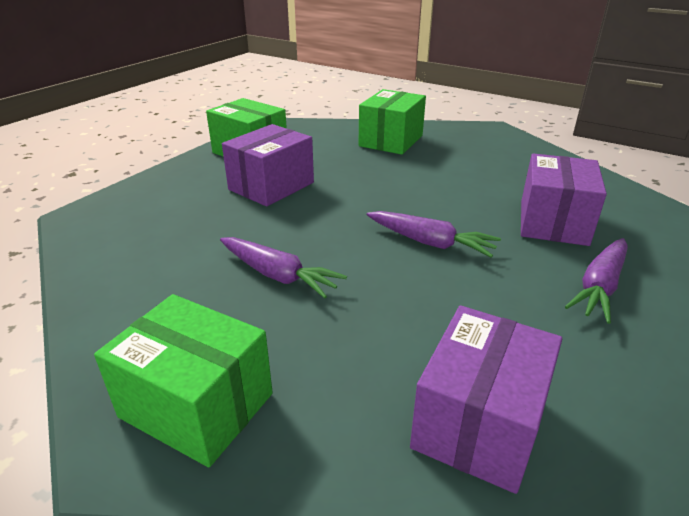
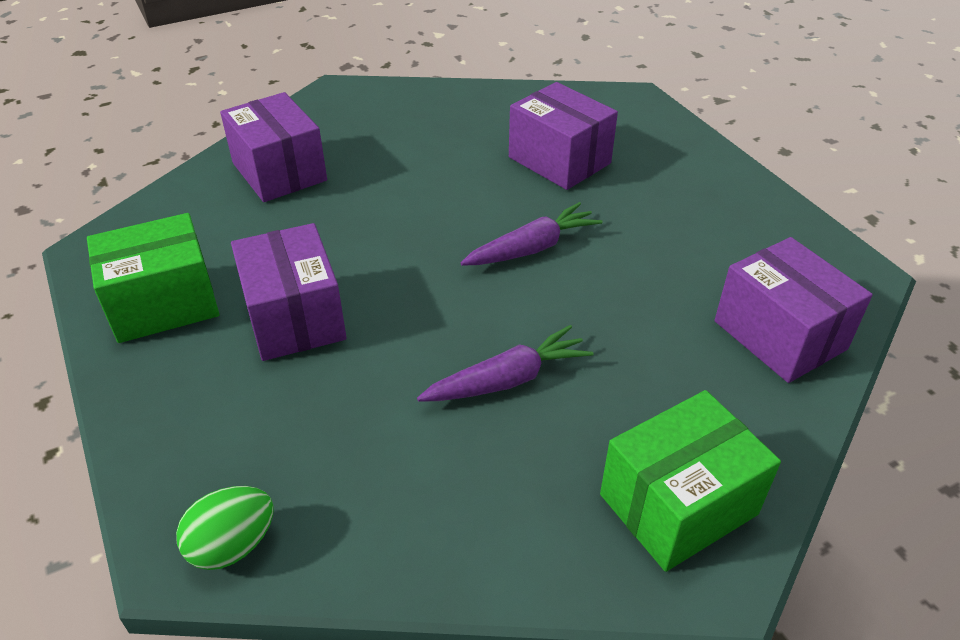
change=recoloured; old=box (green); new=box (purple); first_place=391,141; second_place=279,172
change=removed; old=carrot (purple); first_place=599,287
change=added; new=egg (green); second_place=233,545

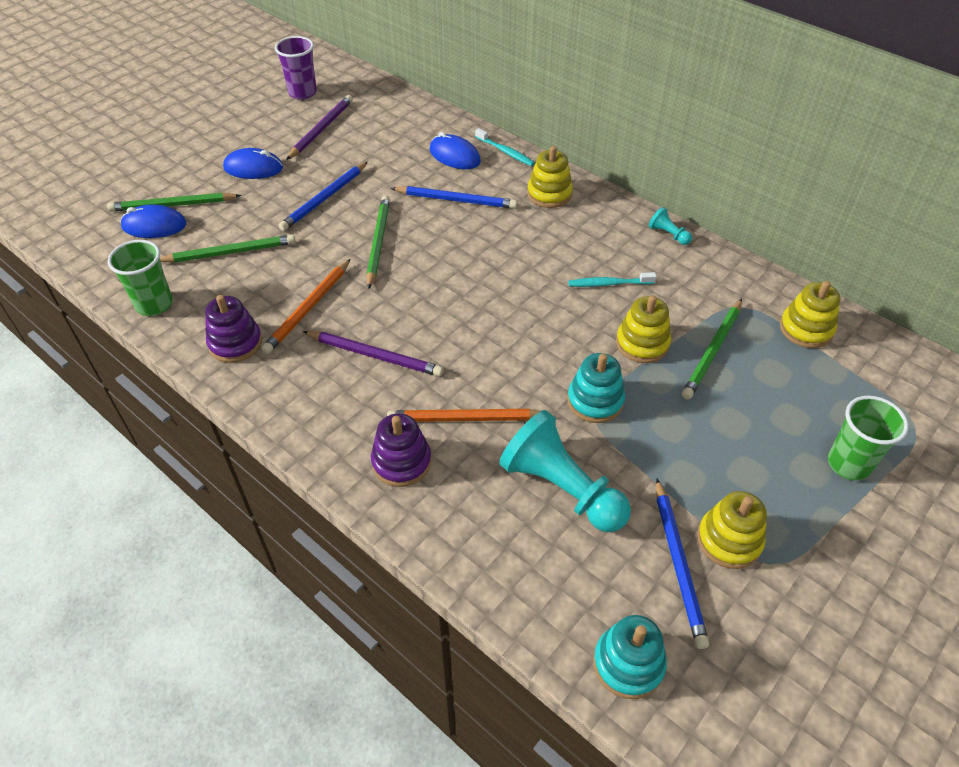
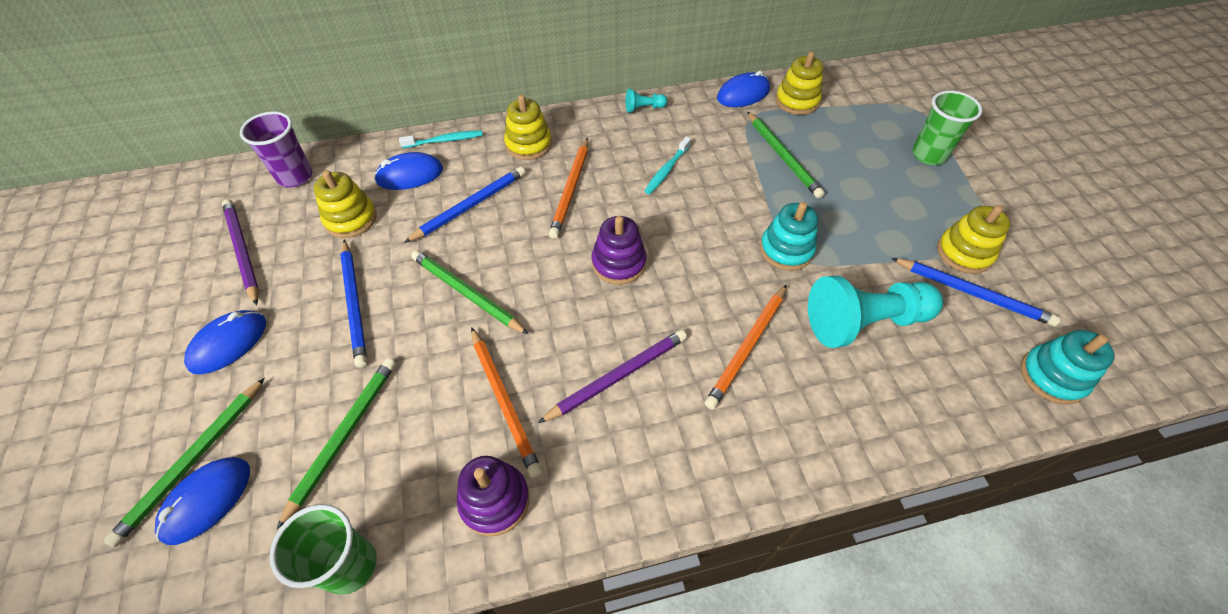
change=moved; old=cup (purple); first_place=302,93; second_place=295,177
change=moved; old=stacking toy (yellow); first_place=642,343; second_place=351,219
change=moved; old=stacking toy (purple); first_place=401,462; second_place=618,263
change=added; new=mouse (blue); second_place=743,94
change=added; new=pencil (orange); second_place=571,190

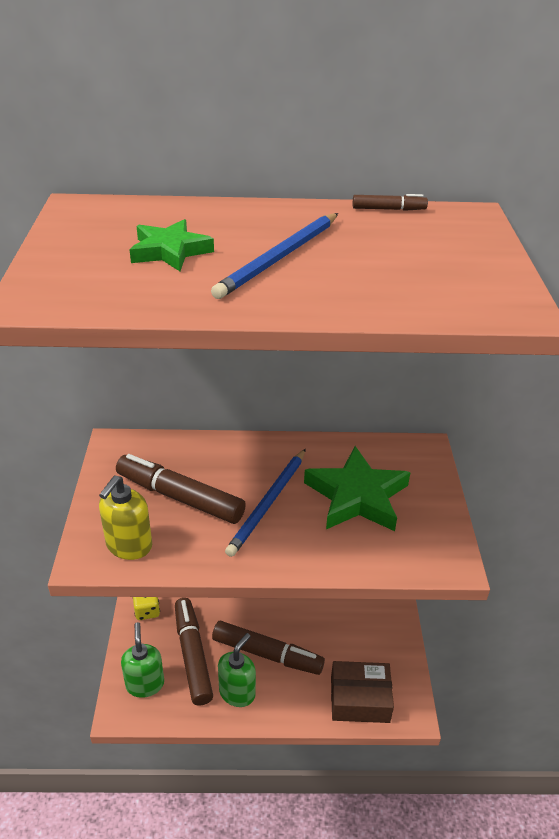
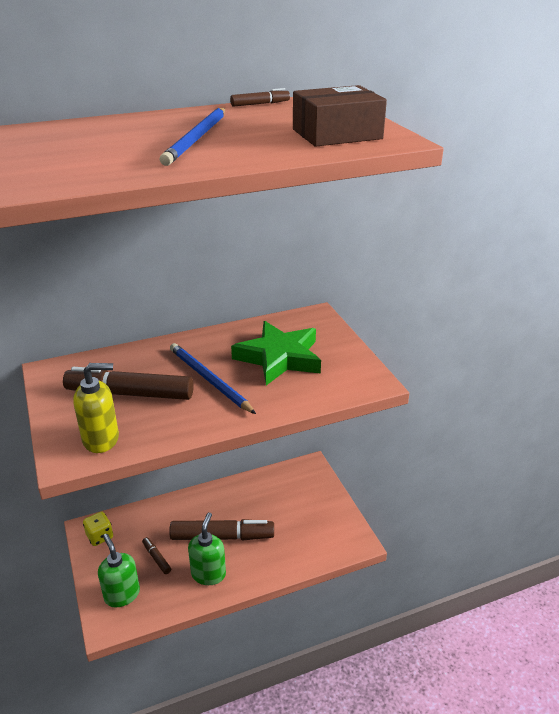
change=removed; old=star (green); first_place=170,251
change=turned; old=pencil (blue); first_place=268,503; second_place=209,380; degrees=135
change=turned; old=soap dispenser (yellow); first_place=129,546; second_place=101,439; degrees=-105
change=resized; old=marker (brown); first_place=192,655; second_place=156,558; factor=0.45
change=moved; old=box (brown); first_place=359,699; second_place=337,134

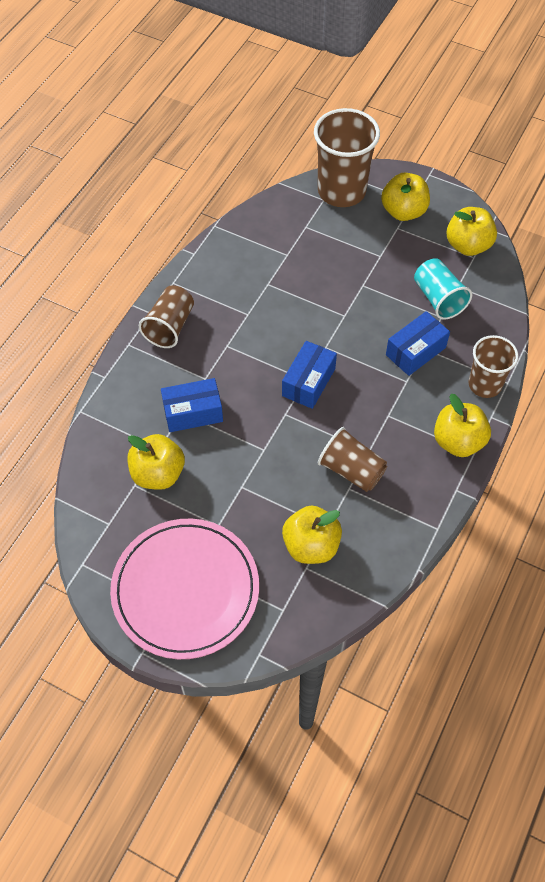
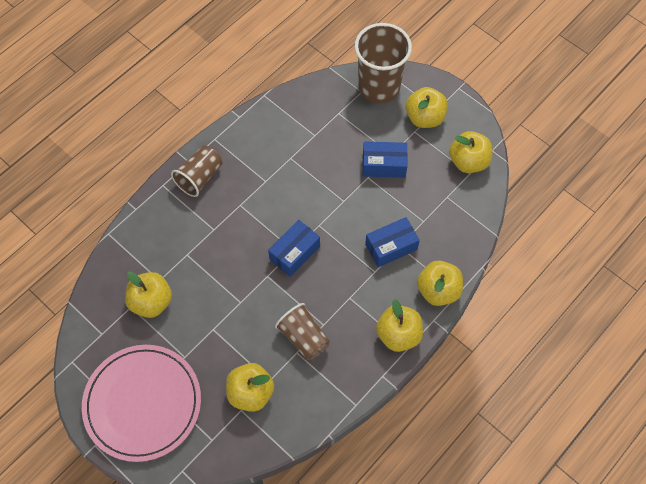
change=removed; old=cup (turquoise); first_place=438,299
change=replaced; old=cup (brown); new=apple (yellow); first_place=485,384; second_place=438,290
change=moved; old=box (blue); first_place=193,412; second_place=384,165

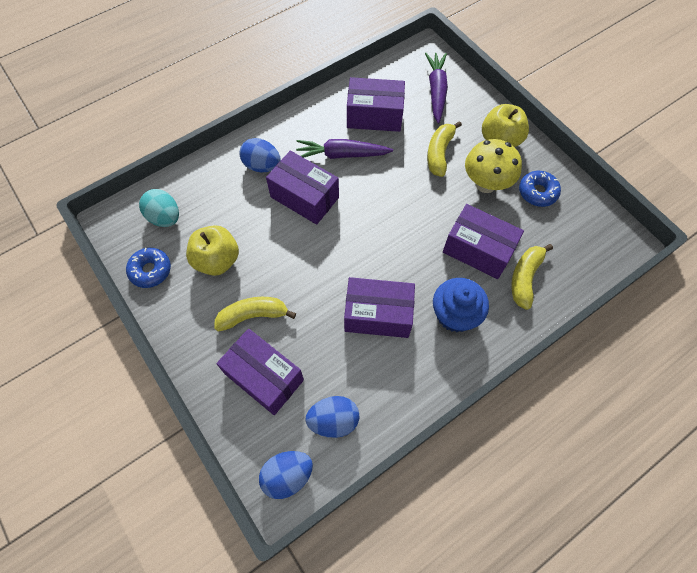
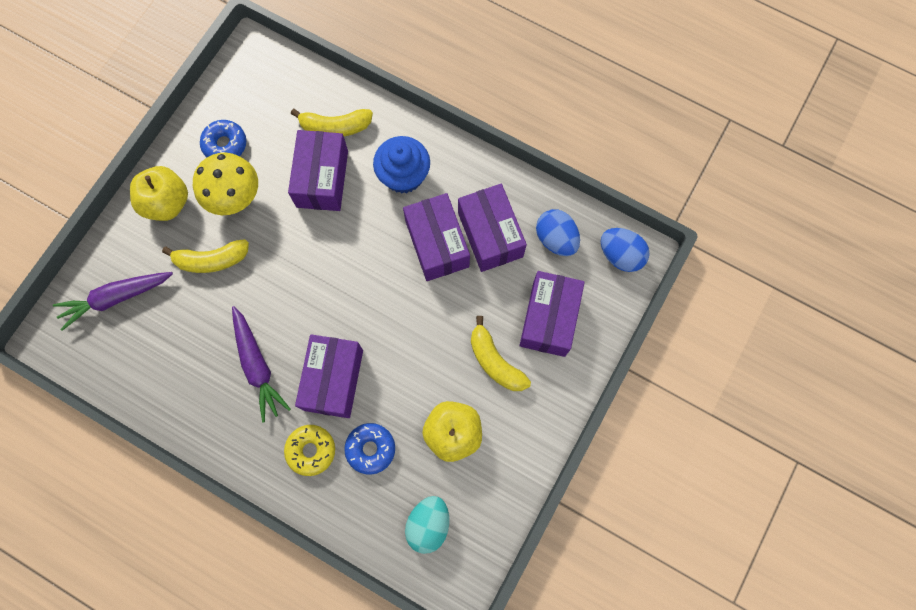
change=moved; old=box (purple); first_place=374,116; second_place=490,234
change=replaced; old=egg (blue); new=donut (yellow); first_place=262,166; second_place=311,450
change=moved; old=donut (blue); first_place=150,270; second_place=370,449

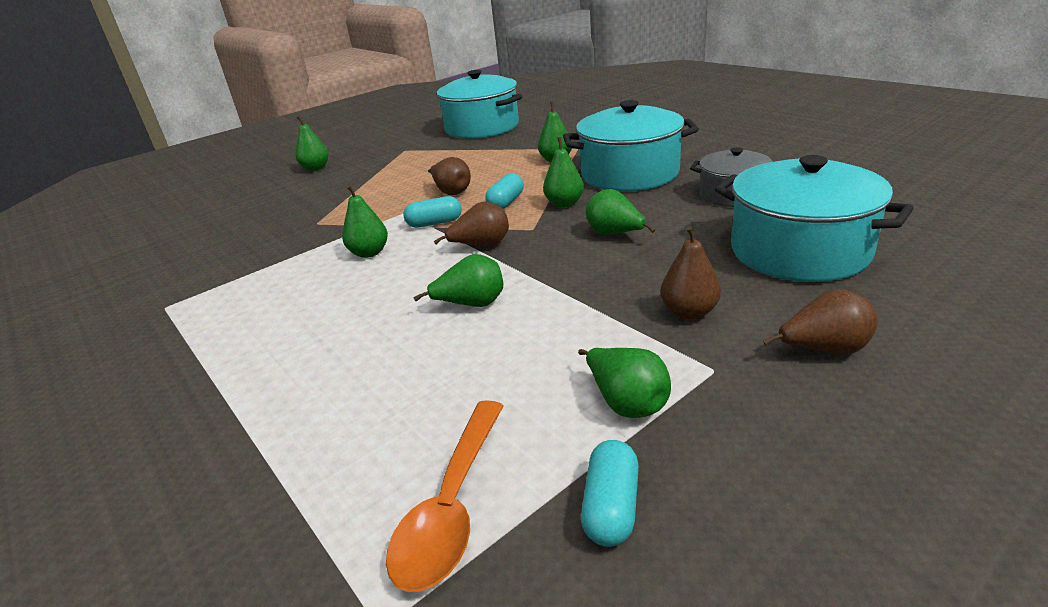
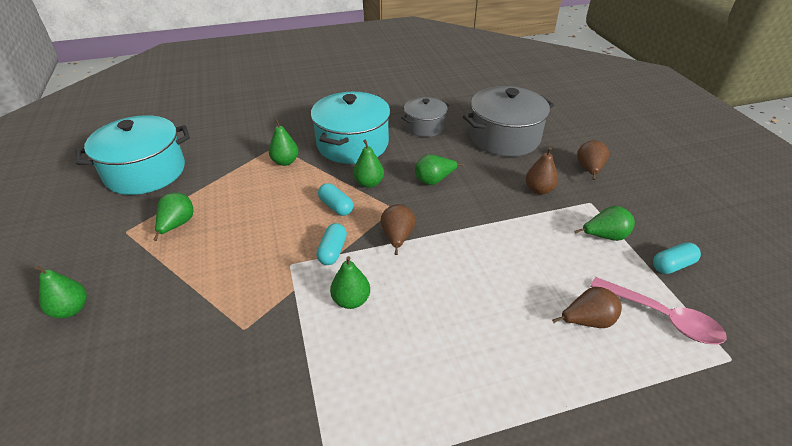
change=recoloured; old=pot (turquoise); new=pot (grey); first_place=799,251; second_place=504,137
change=moved; old=pear (brown); first_place=451,192; second_place=587,321
change=moved; old=pear (green); first_place=472,304; second_place=177,225
change=recoloured; old=spoon (orange); new=spoon (pink); first_place=452,506; second_place=662,317
change=turned; old=capsule (turquoise); first_place=611,507; second_place=672,265; degrees=-60

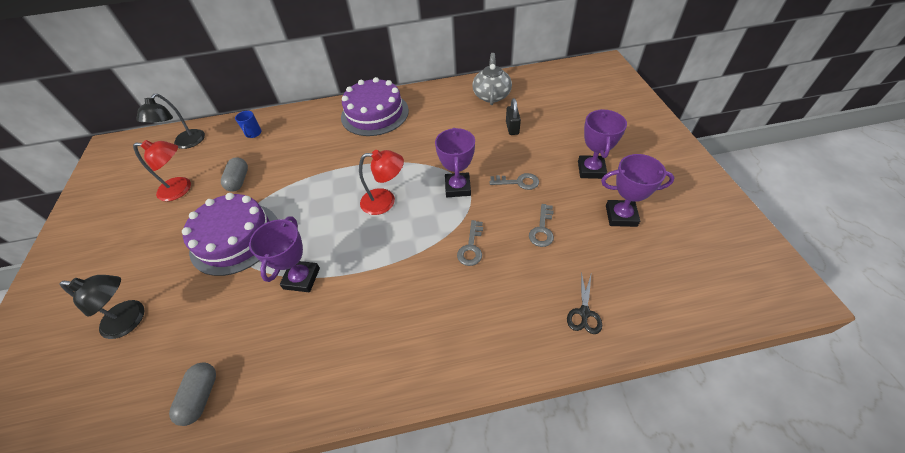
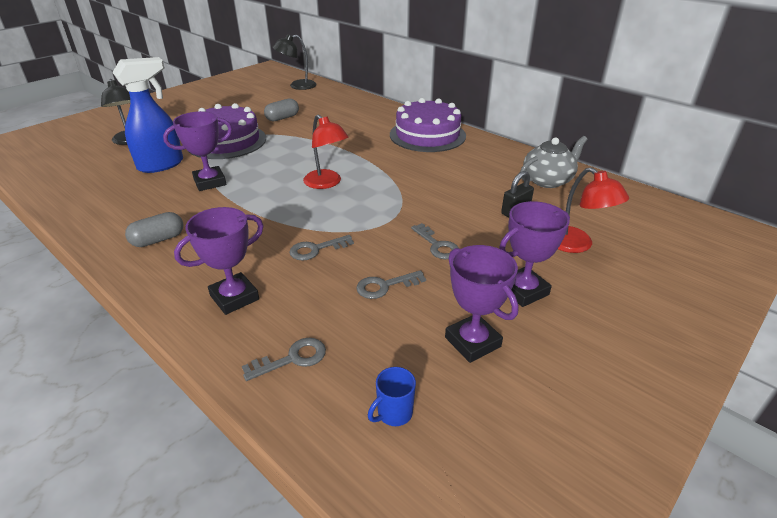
change=moved; old=mug (blue); first_place=253,134; second_place=394,413
change=moved; old=trophy (purple); first_place=457,187; second_place=234,297
change=moved; old=lamp (red); first_place=181,189; second_place=576,245
change=replaced; old=scissors (black); new=key (grey); first_place=584,313; second_place=292,359
change=moved; old=capsule (grey); first_place=201,396; second_place=158,240
change=added; new=spray bottle (blue); second_place=161,165

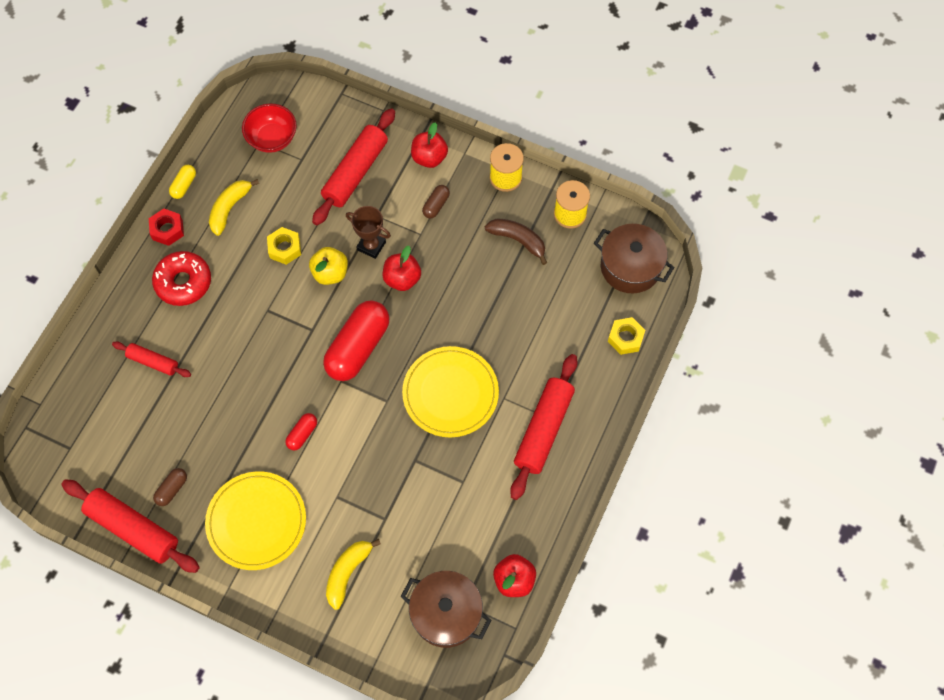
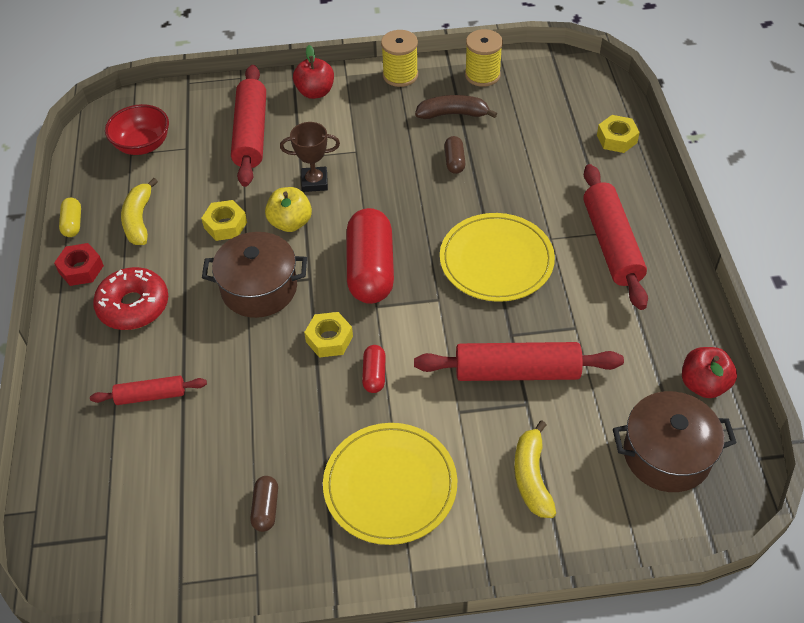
change=moved; old=capsule (brown); first_place=436,205; second_place=454,161
change=moved; old=pot (brown); first_place=630,267; second_place=259,288
change=removed; old=apple (red); first_place=402,279
change=moved; old=rolling pin (red); first_place=133,529; second_place=517,371
change=added; new=nut (yellow); second_place=329,339

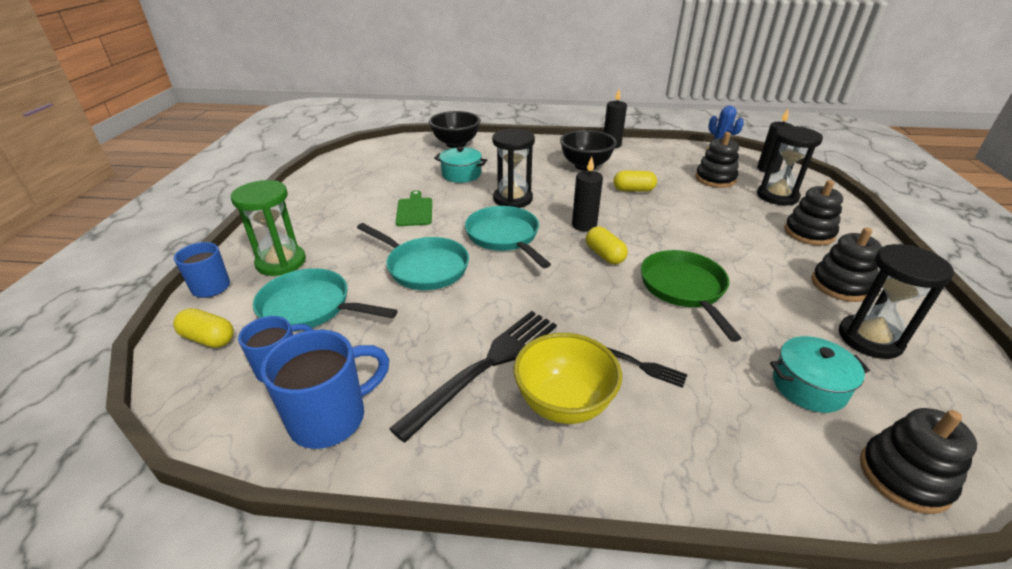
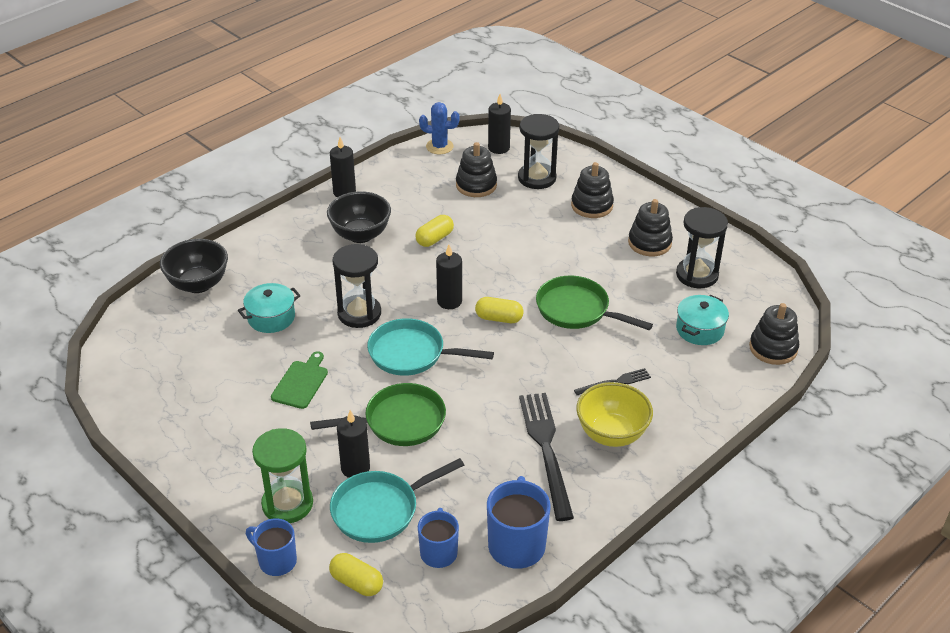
change=turned; old=cutting board (green); first_place=414,210; second_place=301,382; degrees=75
change=recoloured; old=pan (turquoise); new=pan (green); first_place=424,267; second_place=399,422
change=turned; old=capsule (yellow); first_place=209,338; second_place=356,583; degrees=60
change=added; new=candle (black); second_place=355,468

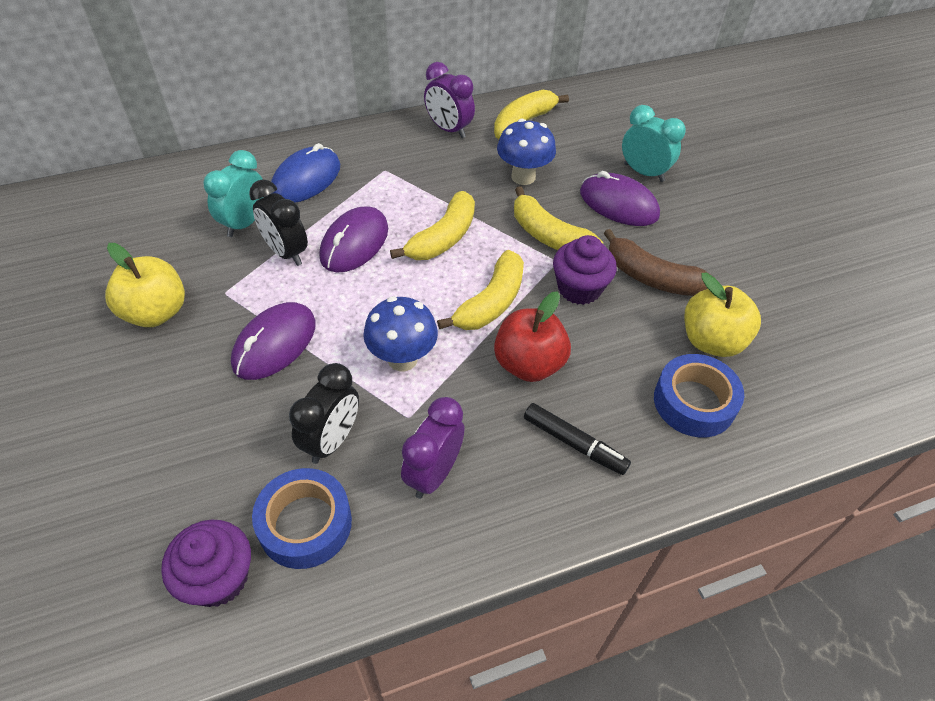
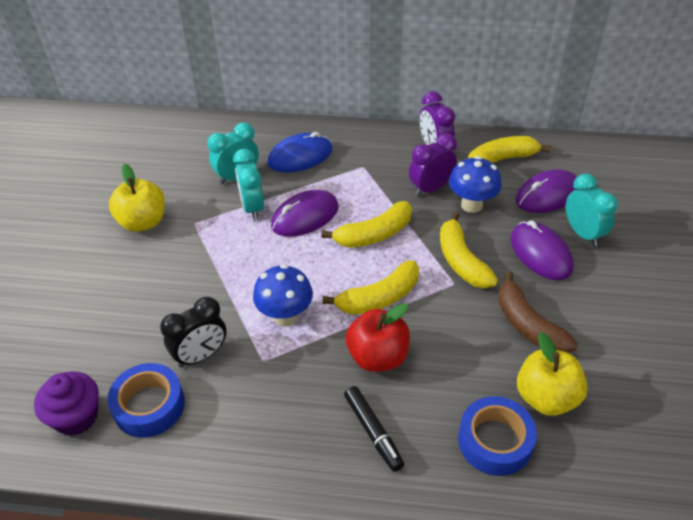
change=recoloured; old=clock (black); new=clock (turquoise); first_place=286,252; second_place=252,208
change=removed; old=cupcake (purple); first_place=579,288
change=moved; old=mouse (purple); first_place=274,344; second_place=547,195
change=moved; old=clock (purple); first_place=433,473; second_place=430,188

